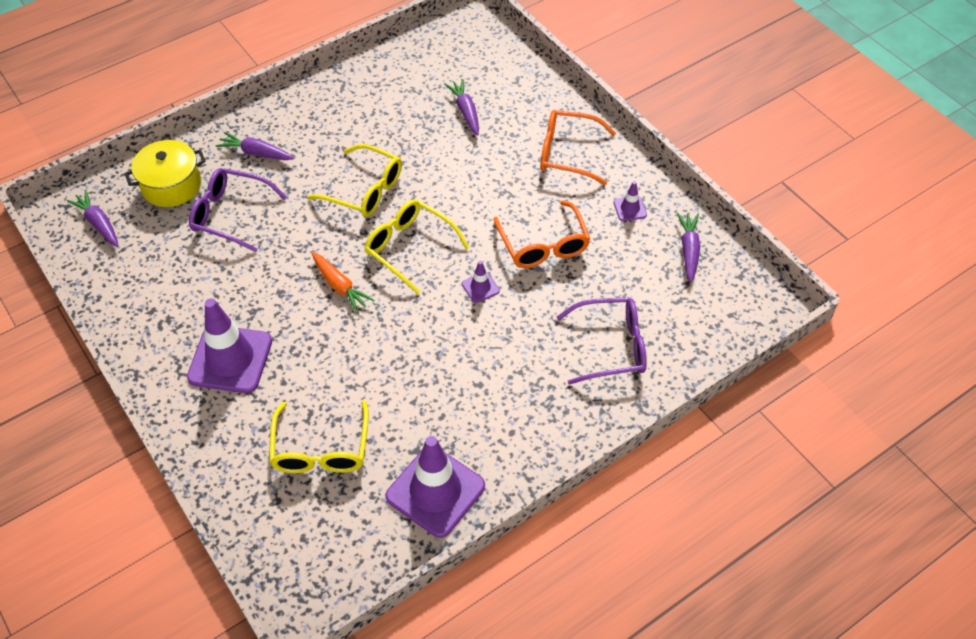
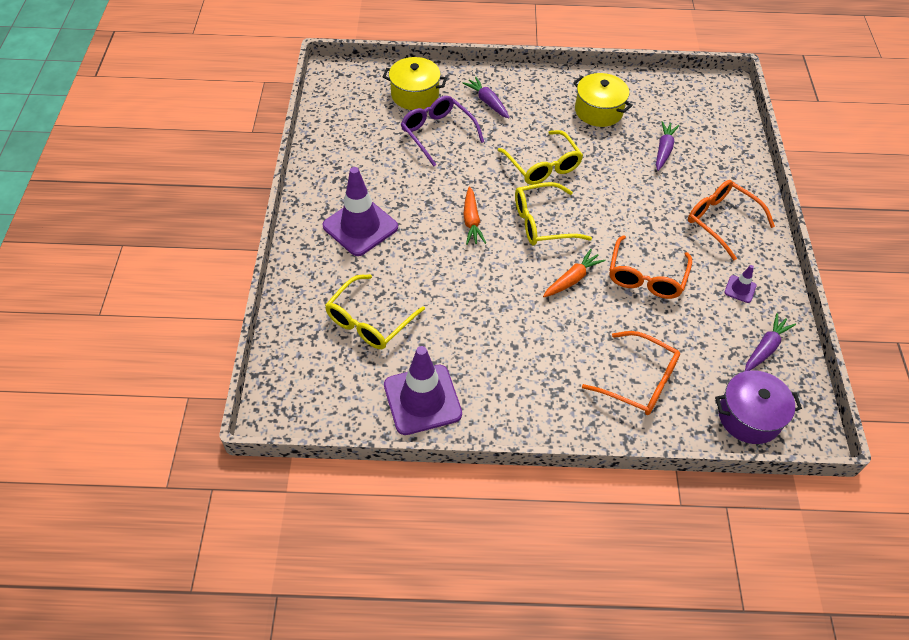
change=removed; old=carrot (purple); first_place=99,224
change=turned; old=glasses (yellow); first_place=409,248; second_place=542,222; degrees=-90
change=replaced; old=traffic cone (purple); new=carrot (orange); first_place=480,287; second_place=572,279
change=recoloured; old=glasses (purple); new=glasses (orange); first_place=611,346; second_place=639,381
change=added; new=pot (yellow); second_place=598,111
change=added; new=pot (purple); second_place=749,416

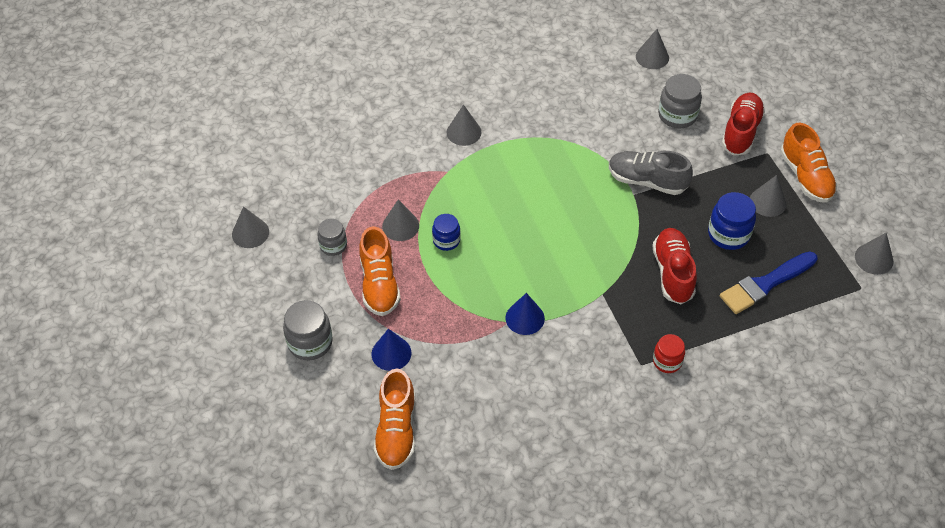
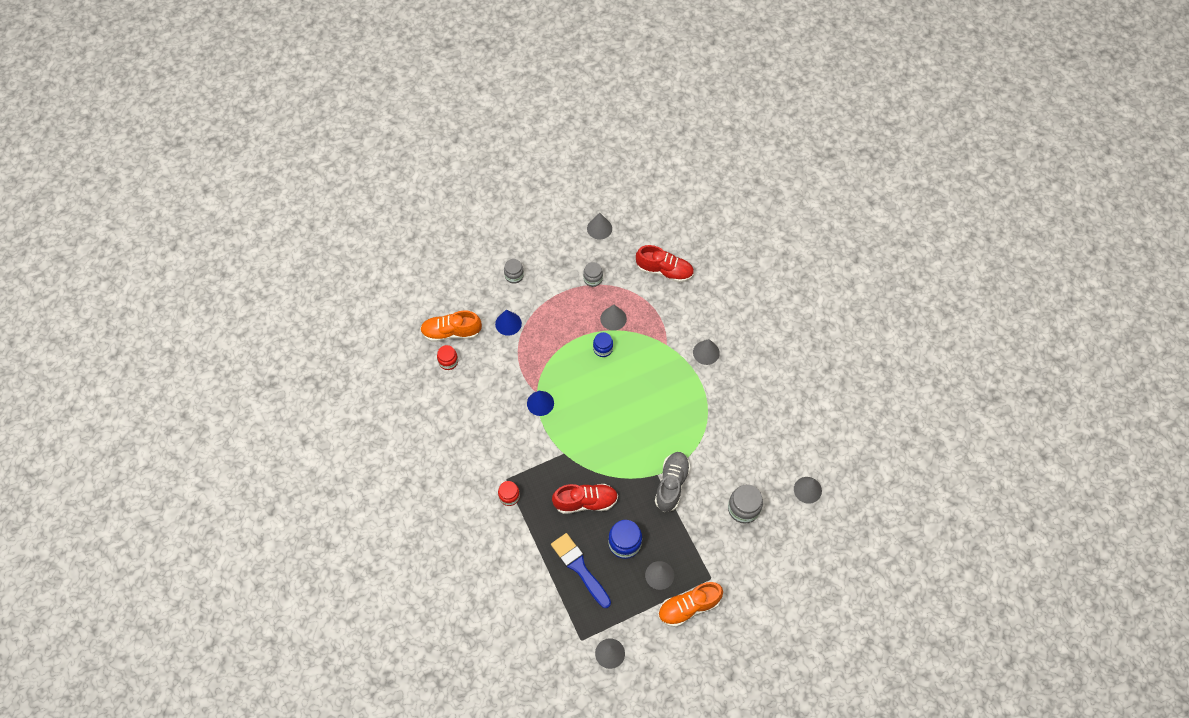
change=moved; old=shoe (red); first_place=741,132; second_place=664,271
change=removed; old=shoe (orange); first_place=379,284
change=resized; old=jar (grey); first_place=310,342; second_place=514,276; factor=0.65
change=added; new=jar (red); second_place=448,361

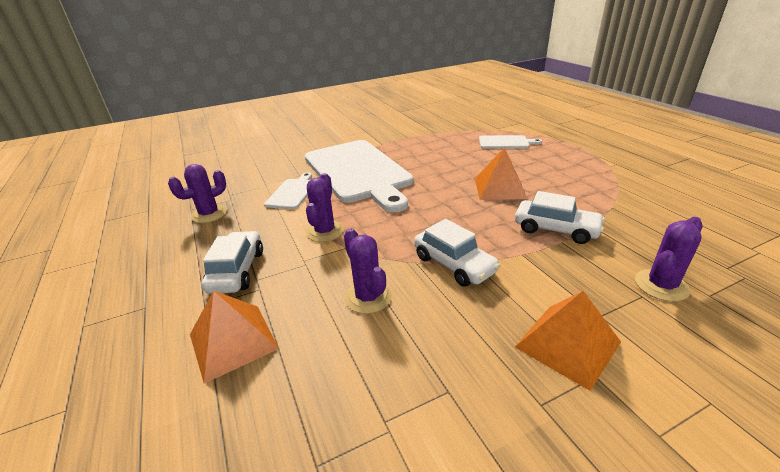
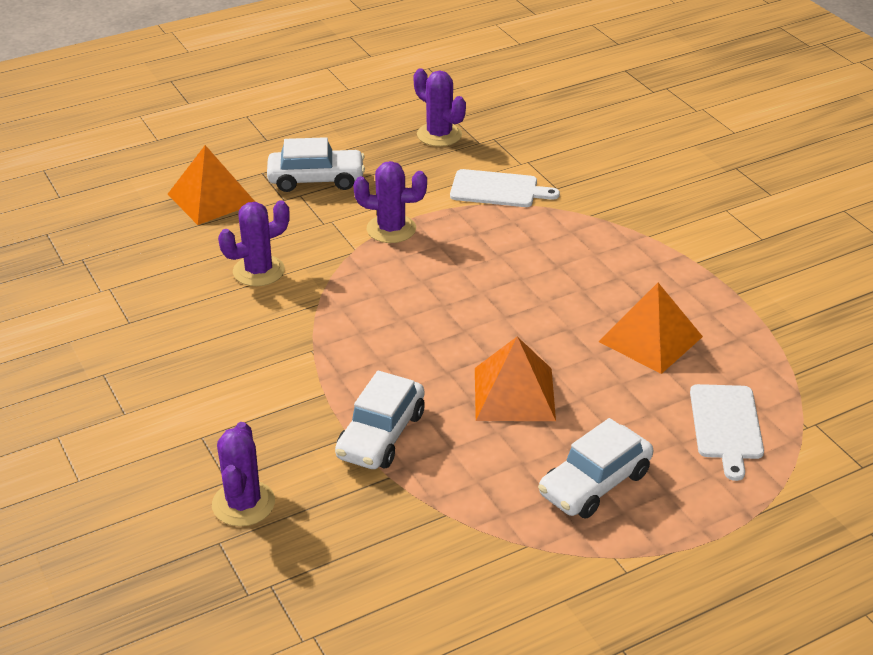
change=removed; old=cutting board (white); first_place=358,172
change=turned; old=cactus (purple); first_place=661,285; second_place=243,504; degrees=45
change=moved; old=car (white); first_place=454,264; second_place=595,483
change=moved; old=pyramid (orange); first_place=567,344; second_place=650,339

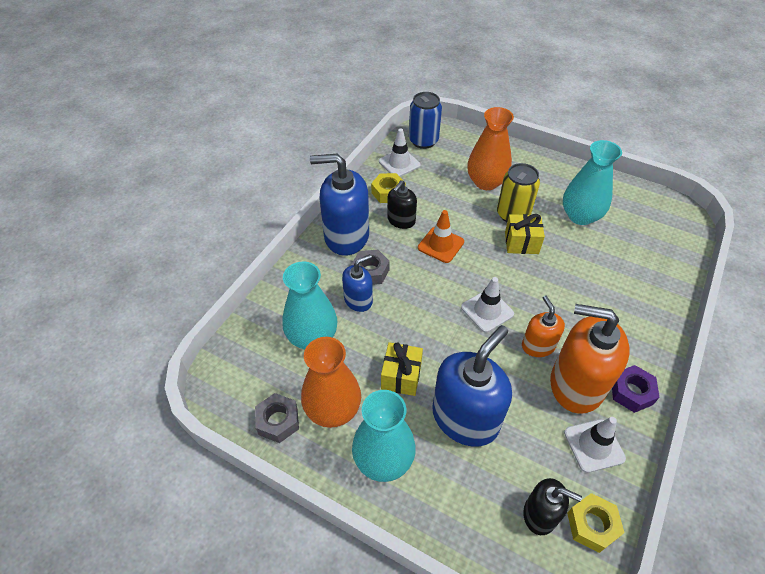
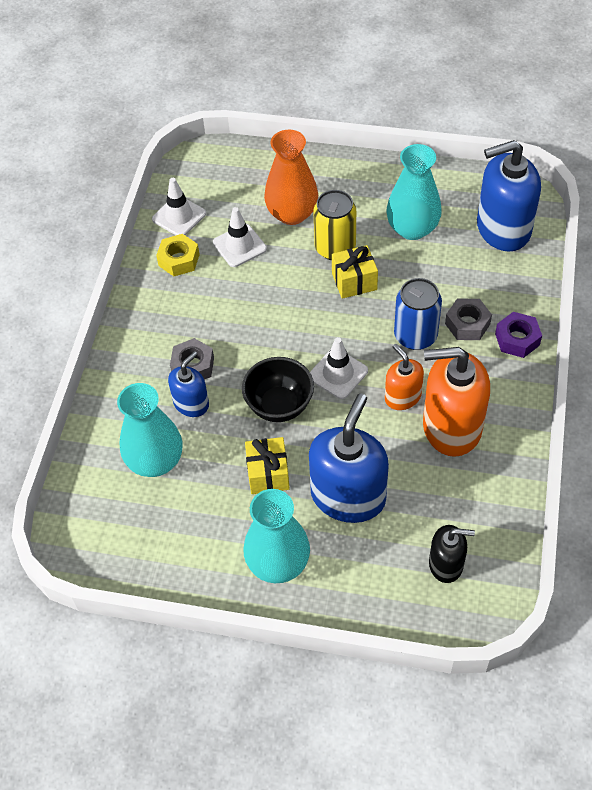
change=moved; old=can (blue); first_place=423,141; second_place=415,336
change=moved; old=soap dispenser (blue); first_place=346,236; second_place=503,229
change=removed; old=soap dispenser (black); first_place=401,220
change=removed; old=traffic cone (orange); first_place=440,245
change=removed; old=vase (orange); first_place=333,409
change=moved; old=nut (purple); first_place=631,392; second_place=517,339
change=moved; old=nut (grey); first_place=278,421; second_place=467,324
change=moved; old=traffic cone (white); first_place=594,445; second_place=239,246
change=removed; old=nut (yellow); first_place=592,525
change=added; new=bowl (black); second_place=279,406

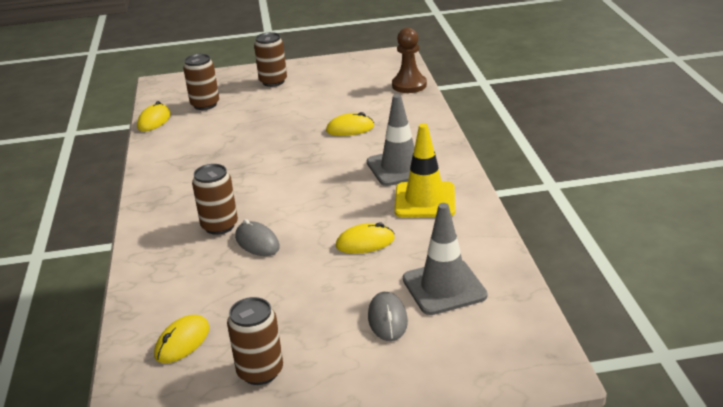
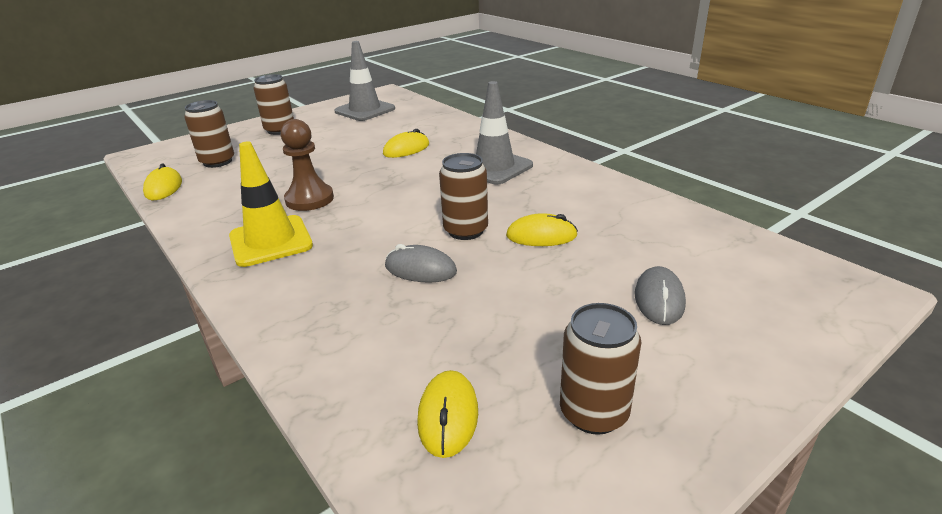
change=moved; old=pawn (brown); first_place=409,85; second_place=309,199
change=moved; old=traffic cone (yellow); first_place=425,200; second_place=270,241
change=moved; old=can (brown); first_place=219,226; second_place=465,231
change=moved; old=traffic cone (grey); first_place=444,287; second_place=365,110
change=turned; old=mouse (yellow); first_place=365,242; second_place=541,236; degrees=45
change=turned; old=mouse (grey); first_place=387,319; second_place=659,299; degrees=45

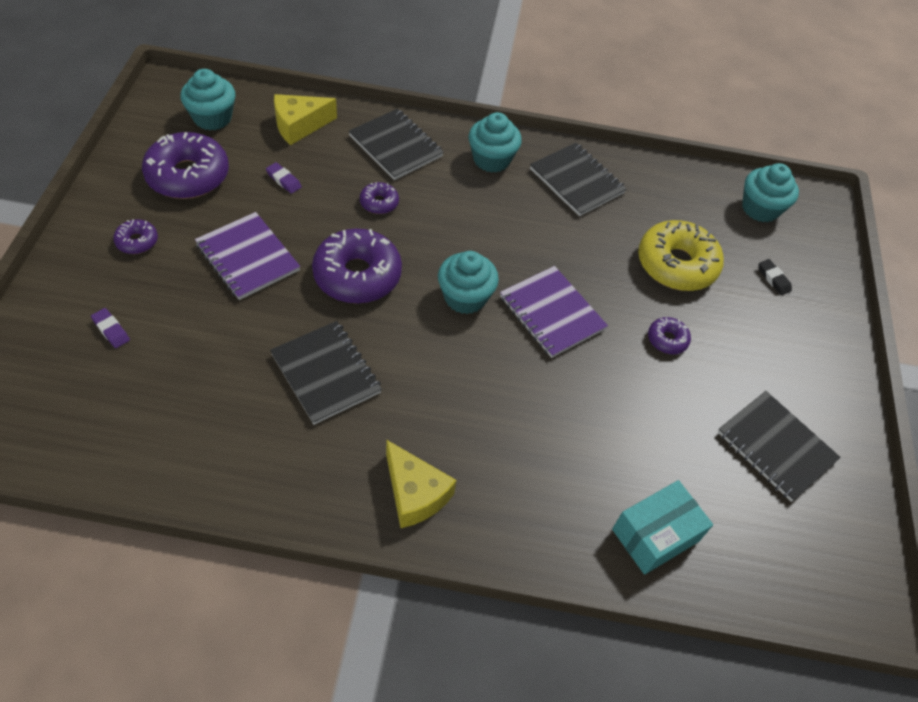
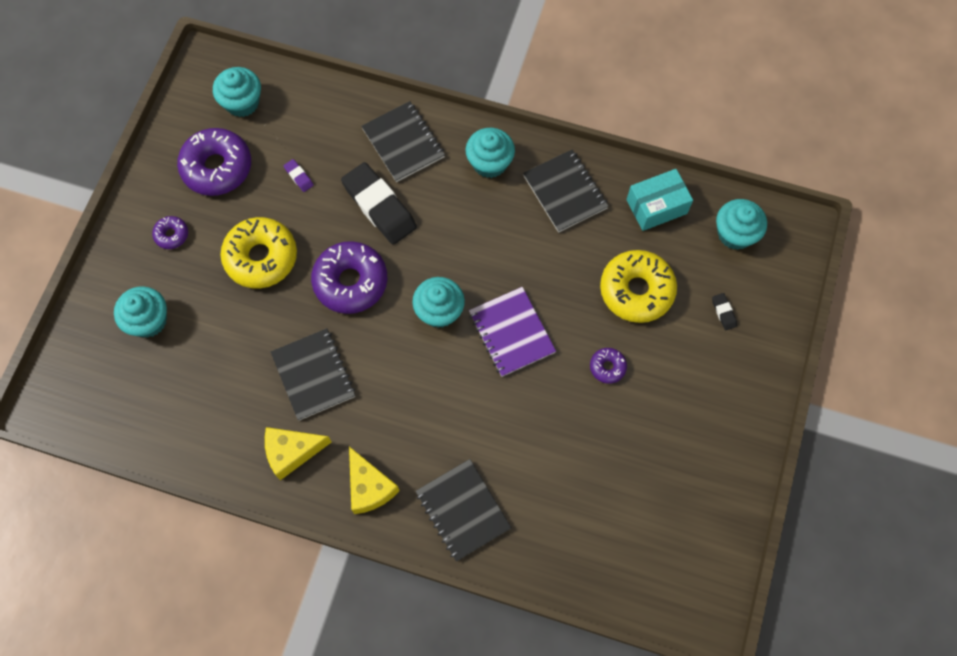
change=moved; old=cheese (yellow); first_place=299,126; second_place=292,452
change=replaced; old=donut (purple); new=eraser (black); first_place=379,203; second_place=379,206
change=replaced; old=notebook (purple); new=donut (yellow); first_place=248,257; second_place=261,257
change=replaced; old=eraser (purple); new=cupcake (turquoise); first_place=111,330; second_place=148,320
change=moved; old=notebook (black); first_place=776,447; second_place=463,510
change=moved; old=box (turquoise); first_place=655,535; second_place=656,206

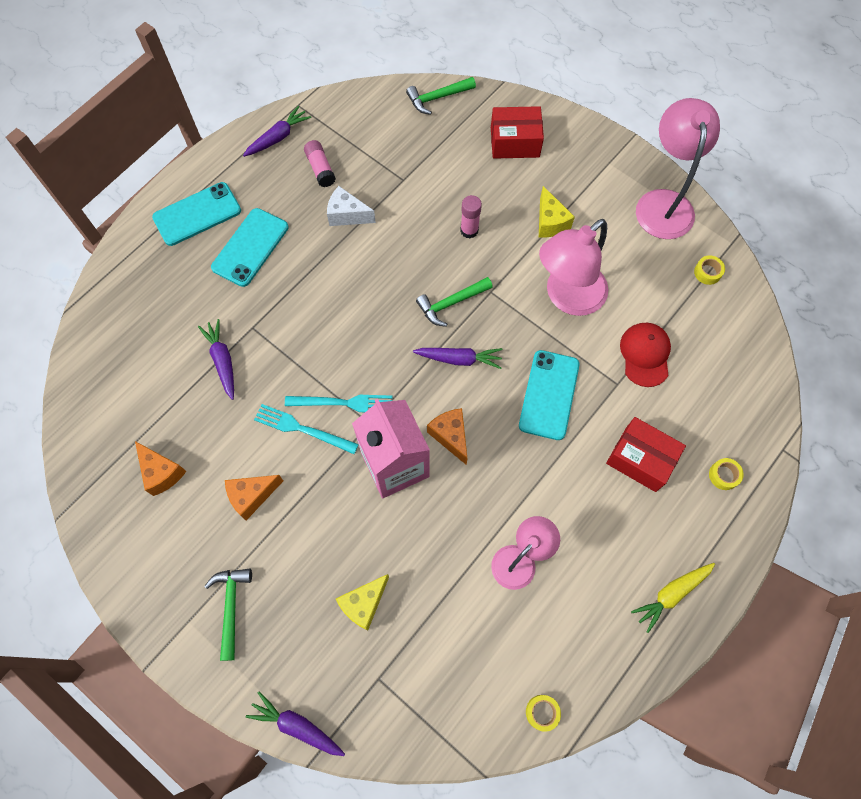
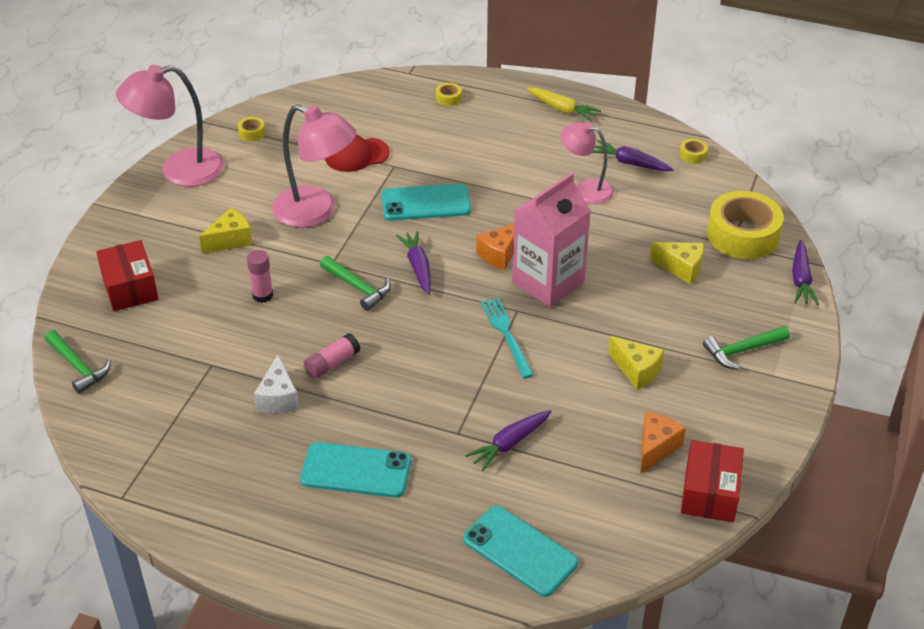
change=moved; old=carrot (purple); first_place=278,137; second_place=630,163
change=moved; old=glue stick (pink); first_place=320,169; second_place=332,363
change=moved; old=phone (turquoise); first_place=197,214; second_place=520,551
change=removed; old=fork (turquoise); first_place=302,429
change=moved; old=box (red); first_place=640,459; second_place=709,493
change=recoloured; old=cheese (orange); new=cheese (yellow); first_place=252,496; second_place=636,370
change=added; new=tape (yellow); second_place=743,235

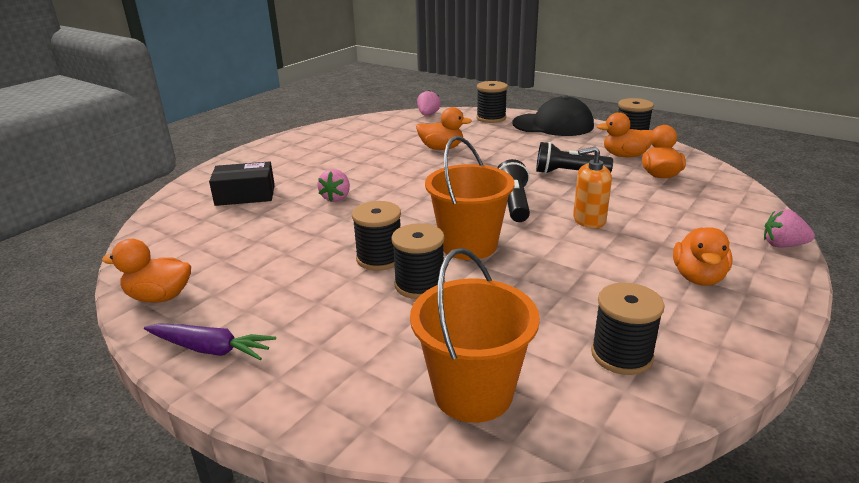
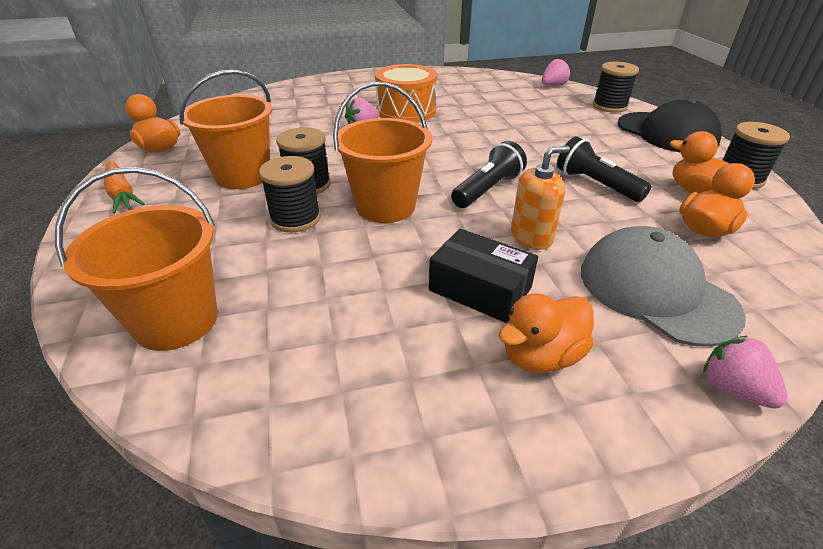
change=removed; old=duck (orange); first_place=441,148
change=turned; old=soap dispenser (orange); first_place=589,220; second_place=531,237; degrees=120
change=moved; old=box (black); first_place=245,195; second_place=480,289
change=removed; old=spool (black); first_place=621,355
change=recoloured; old=carrot (purple); new=carrot (orange); first_place=210,349; second_place=122,194
change=added; new=drum (orange); second_place=406,111
change=added; new=bucket (orange); second_place=243,175
change=added; new=cap (grey); second_place=655,291

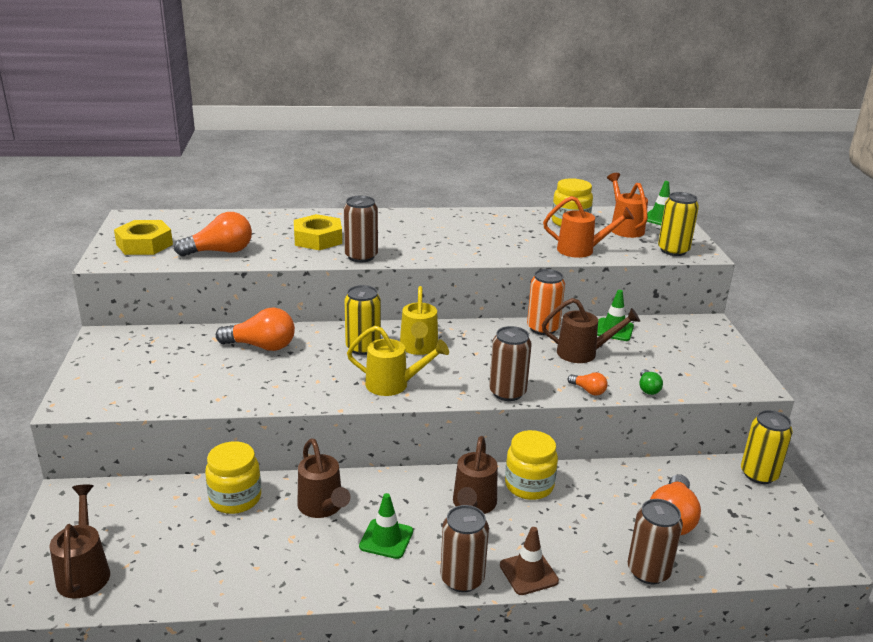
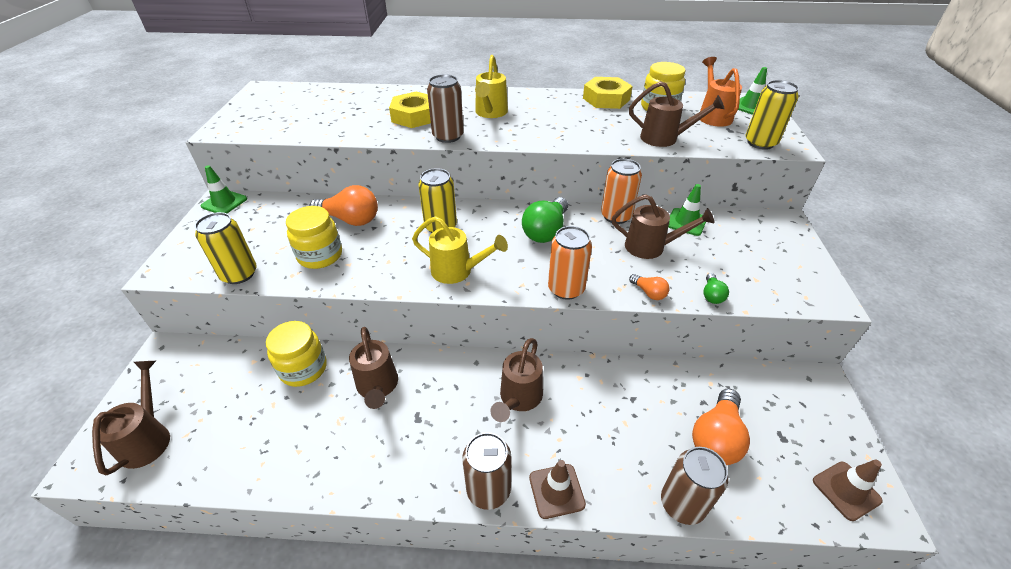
change=recoloured; old=watering can (orange); new=watering can (brown); first_place=581,250; second_place=664,138
change=removed; old=light bulb (orange); first_place=220,252
change=moved; old=nut (yellow); first_place=144,244; second_place=606,99
change=moved; old=watering can (yellow); first_place=418,348; second_place=490,113
change=recoloured; old=can (brown); new=can (orange); first_place=507,392; second_place=566,289
change=moved; old=can (yellow); first_place=759,474; second_place=239,274
change=moved; old=jar (yellow); first_place=529,485; second_place=320,256
change=moved; old=traffic cone (green); first_place=386,539; second_place=224,202
change=added; new=light bulb (green); second_place=546,231
change=added; new=traffic cone (brown); second_place=846,490

